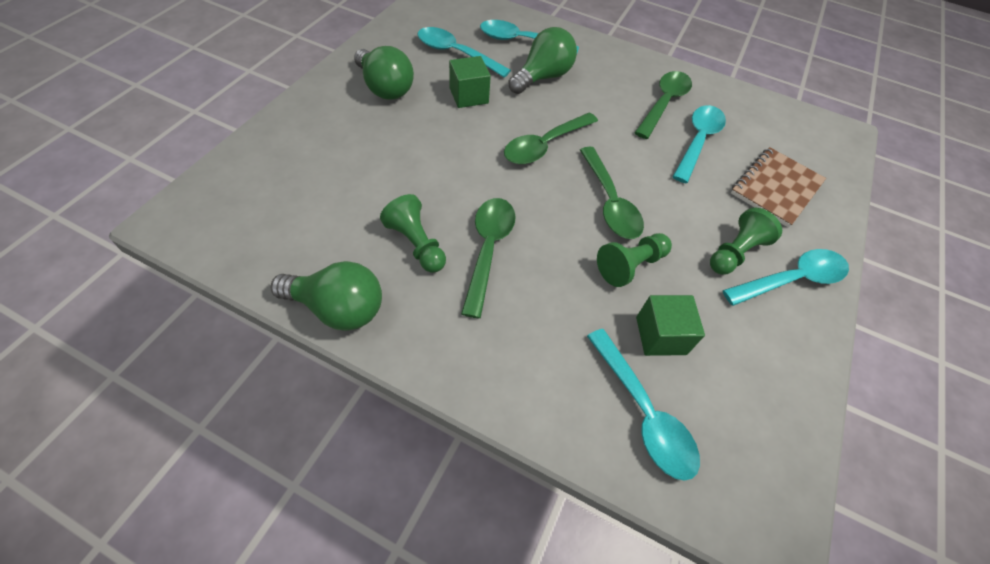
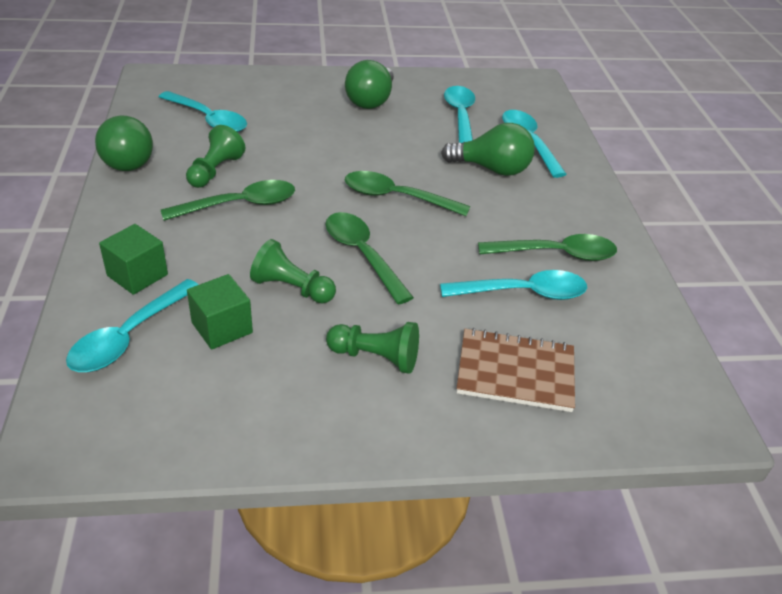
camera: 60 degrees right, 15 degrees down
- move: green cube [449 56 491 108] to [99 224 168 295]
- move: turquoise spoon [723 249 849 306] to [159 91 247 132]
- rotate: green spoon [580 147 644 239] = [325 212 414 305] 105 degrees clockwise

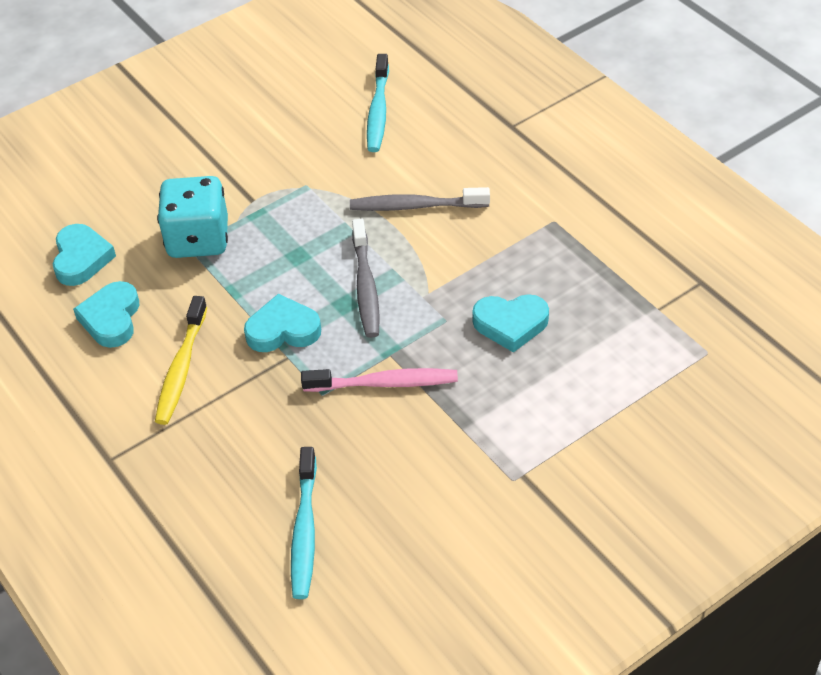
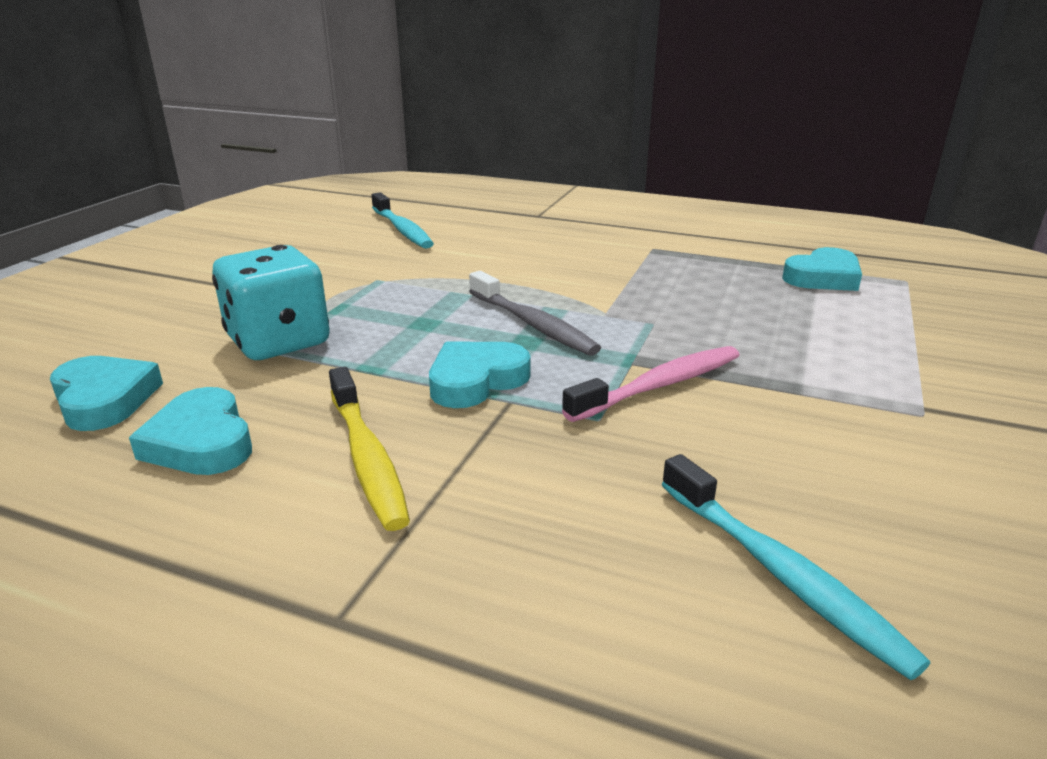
camera: 35 degrees left, 20 degrees down
- move: turquoise heart [472 294 549 353] to [782 247 862 291]
- delete: grey toothbrush [350 187 490 211]

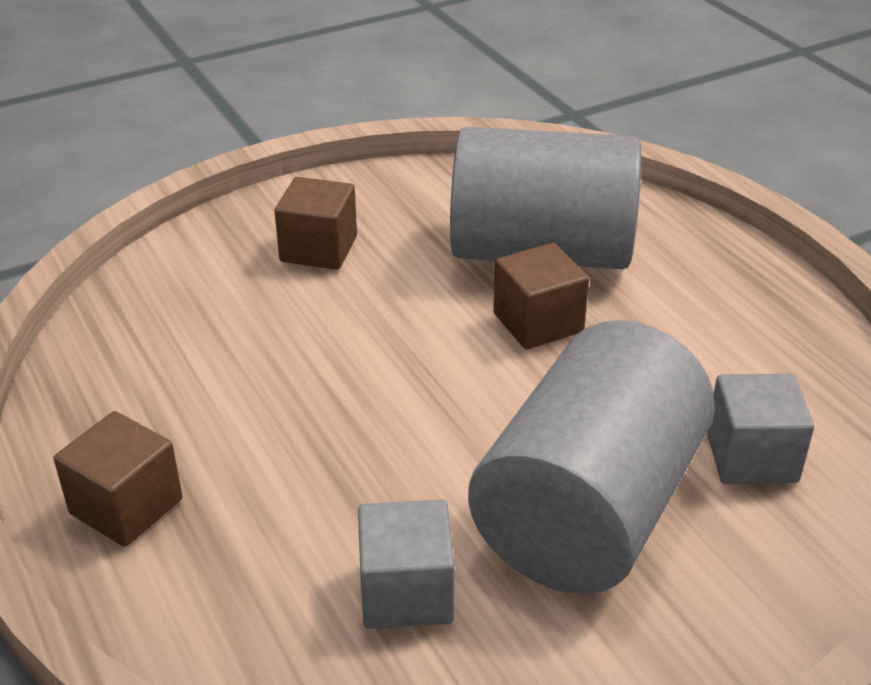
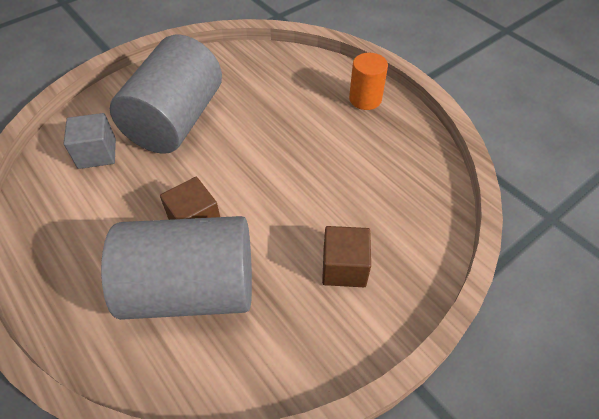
camera: 170 degrees right, 15 degrees up
- replace: brown cube [54 411 183 547] to orange cylinder [349 53 388 110]
- delete: grey cube [358 499 455 629]

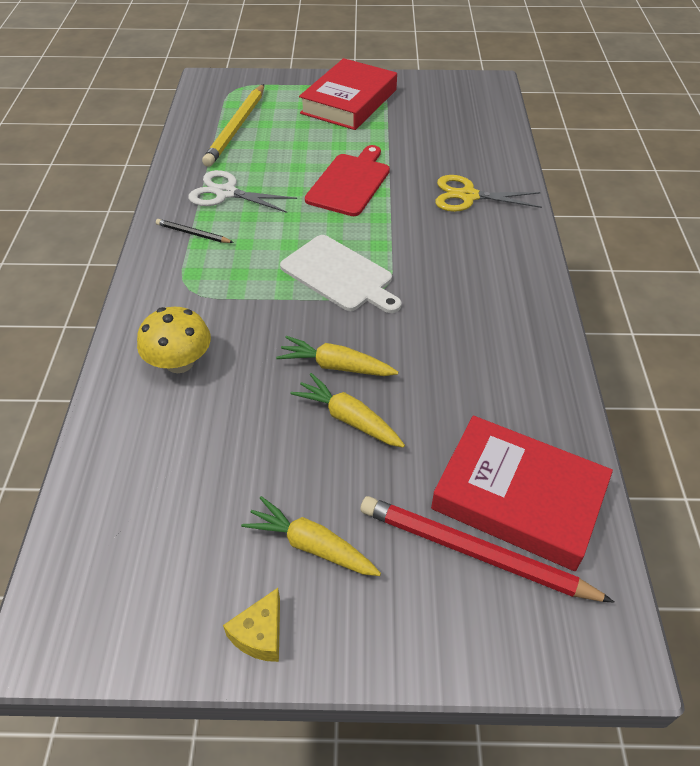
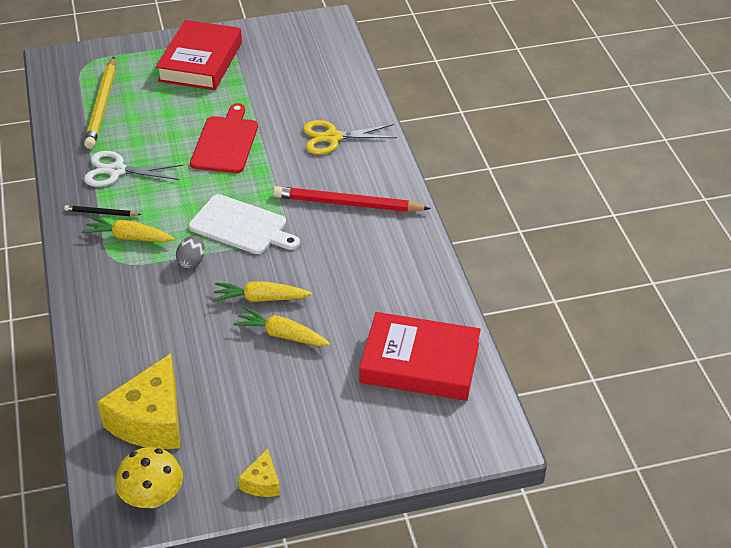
camera: 15 degrees left, 5 degrees down
- move: yellow carrot [241 496 381 576] to [82 216 175 242]
- insert: yellow cheese [97 353 180 449]
- move: yellow mushroom [137 307 211 373] to [115 447 183 508]
- insert: grey egg [176 236 205 269]
- move: red pencil [360 496 614 603] to [273 186 431 212]

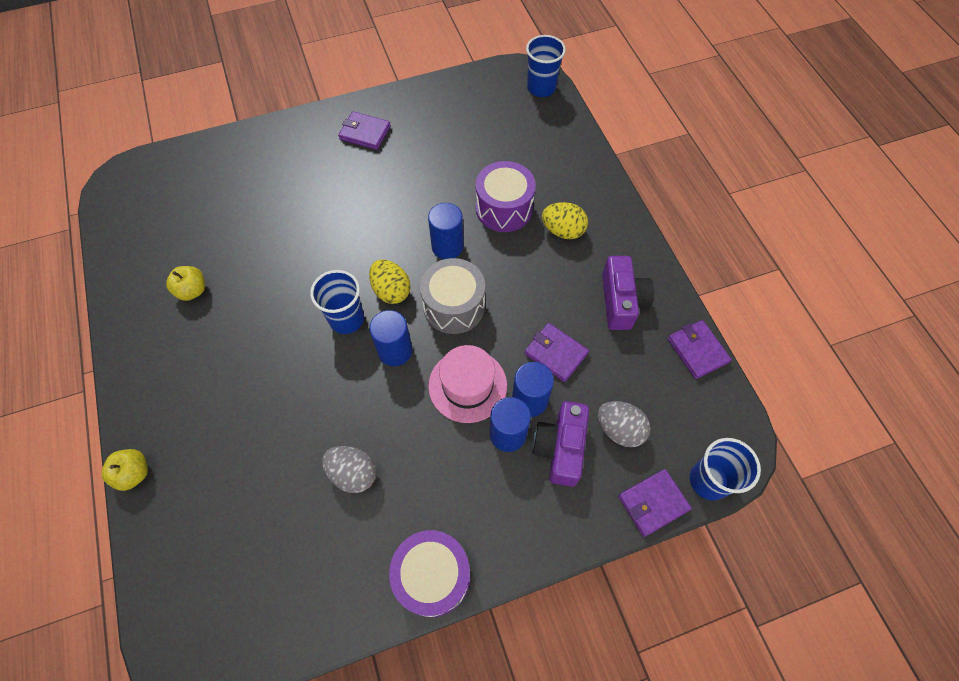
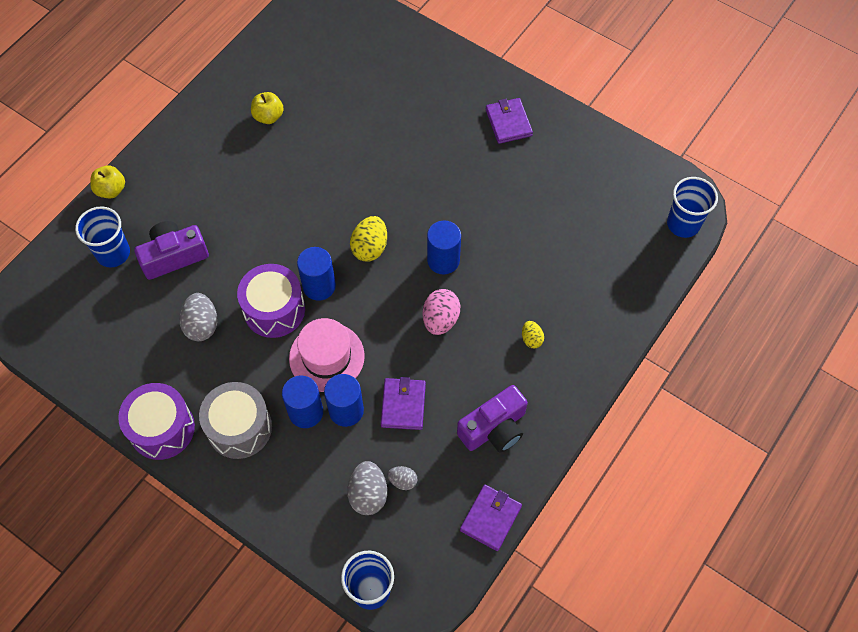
camera: 55 degrees right, 0 degrees up
- move: blue cup [310 270 364 334] to [75 206 130 267]
- move: purple camera [532 401 589 487] to [134 221 209 280]
- move: grey drum [420 258 485 334] to [199 382 272 459]
- move: purple drum [476 161 536 232] to [237 264 305 338]
- insert: grey egg [388 466 418 490]
- insert: pink egg [423 289 460 335]
- resize: yellow egg [542 202 588 239] = [522 321 544 348] x0.58
- delete: purple wallet [618 469 692 537]

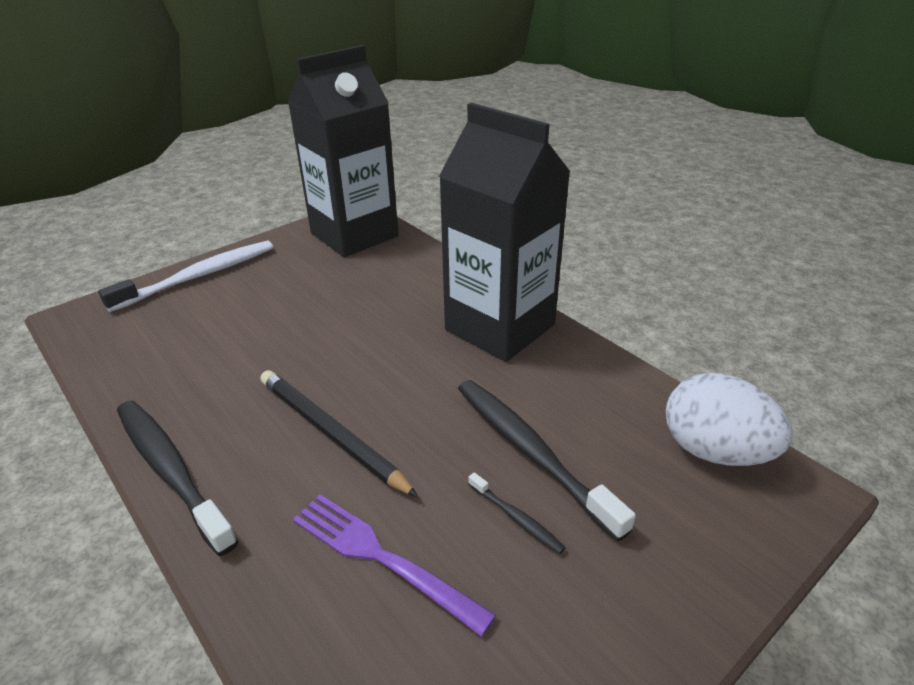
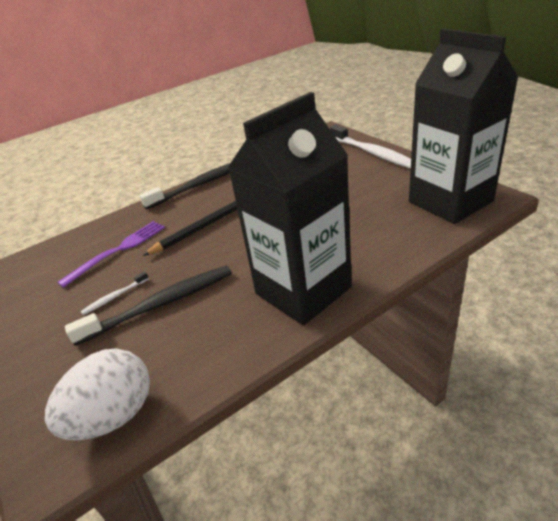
camera: 100 degrees right, 0 degrees up
- recolor: black toothbrush [468 472 566 554] to white toothbrush [81 271 149 315]

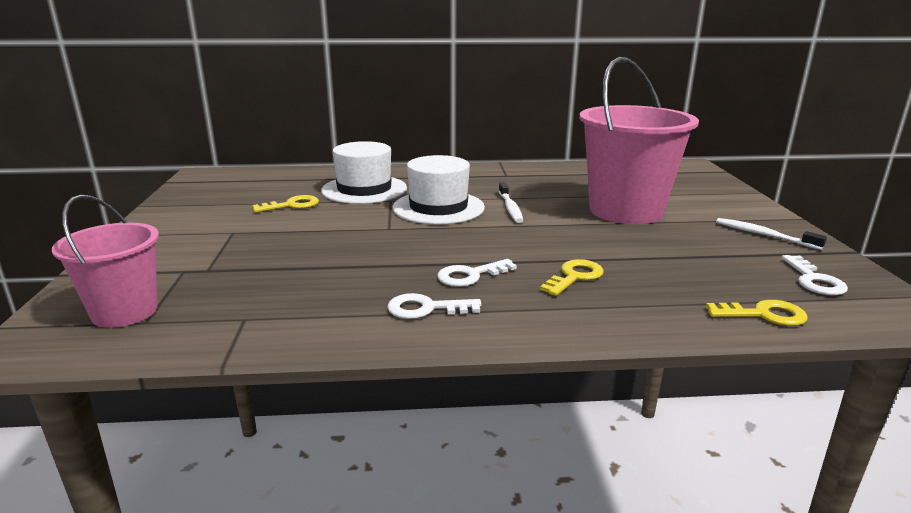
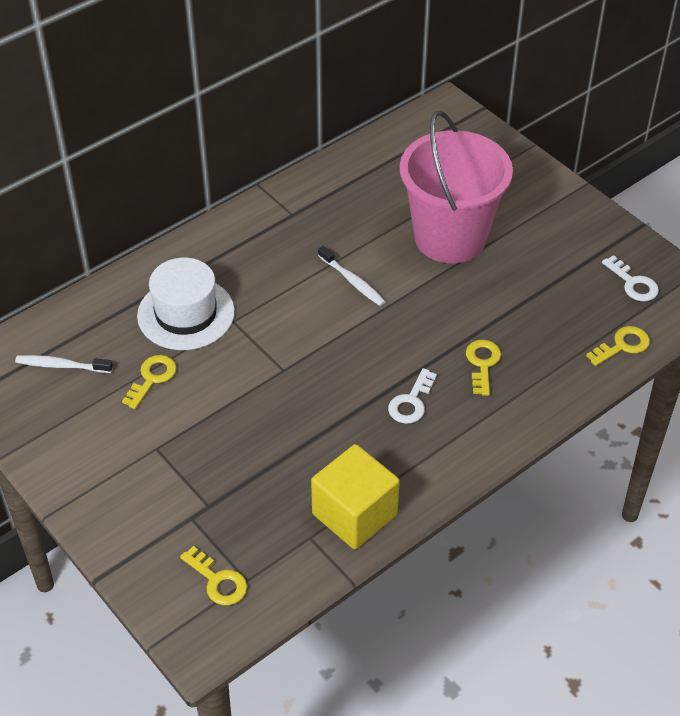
camera: 35 degrees left, 25 degrees up
- move: white toothbrush [716 218 827 250] to [15 355 113 373]
- replace: pink bucket [52 195 159 328] to yellow key [180 546 247 605]
- insert: yellow cube [311 444 400 549]
- delete: white key [387 293 481 319]
- delete: white hat [393 155 485 224]

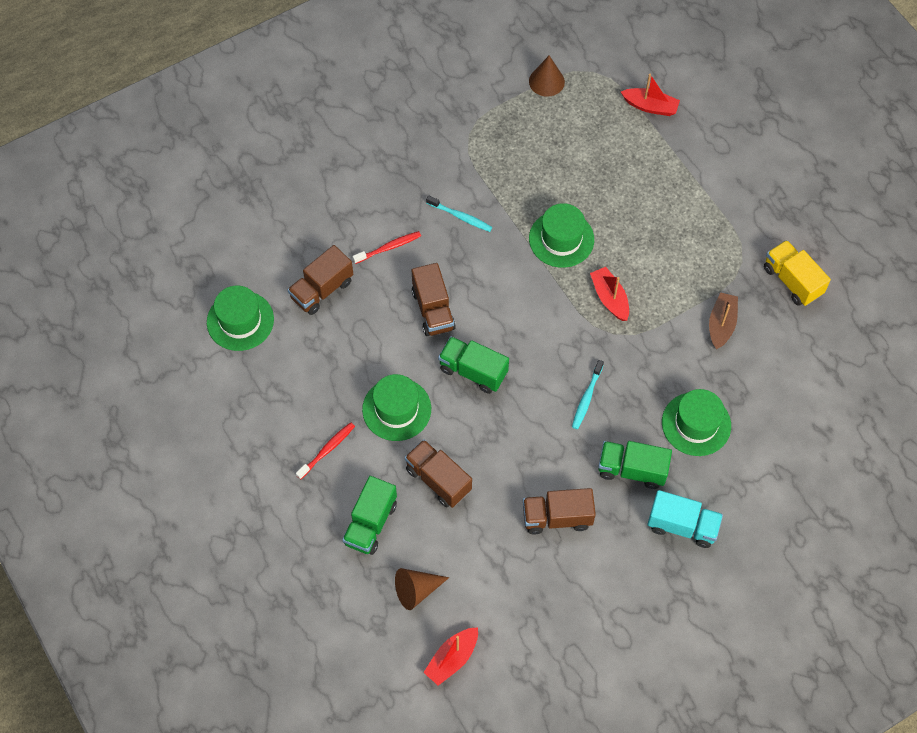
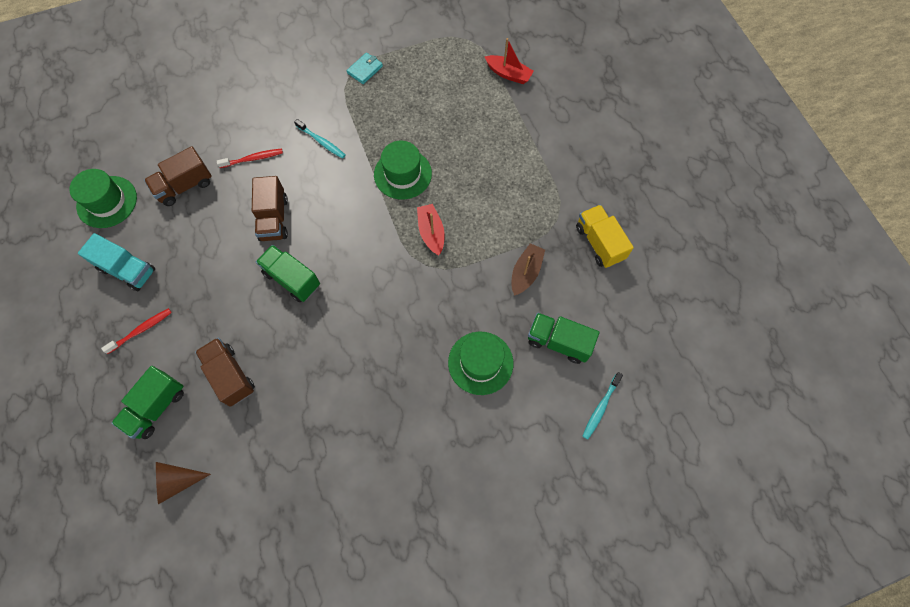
camera: 10 degrees right, 5 degrees up
- move: turquoise truck [647 490 723 548] to [78 233 155 291]
- insert: turquoise wallet [347 52 383 84]
- move: green truck [598 441 672 489] to [528 312 599 364]
- move: turquoise toothbrush [572 360 604 429] to [582 372 623 440]
- delete: green hat [362 374 431 441]
- delete: red boat [423 627 478 686]
- delete: brown truck [523 488 596 535]
- delete: brown cone [529 55 565 97]

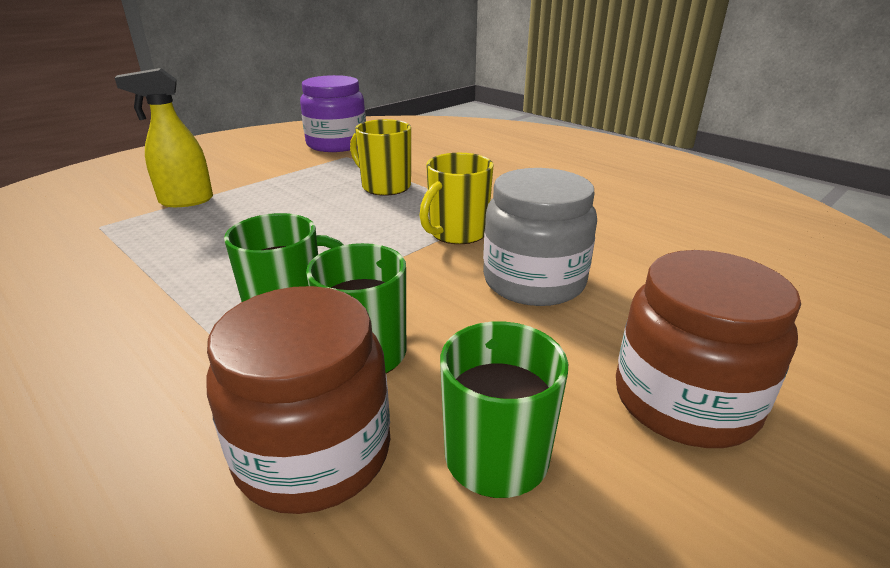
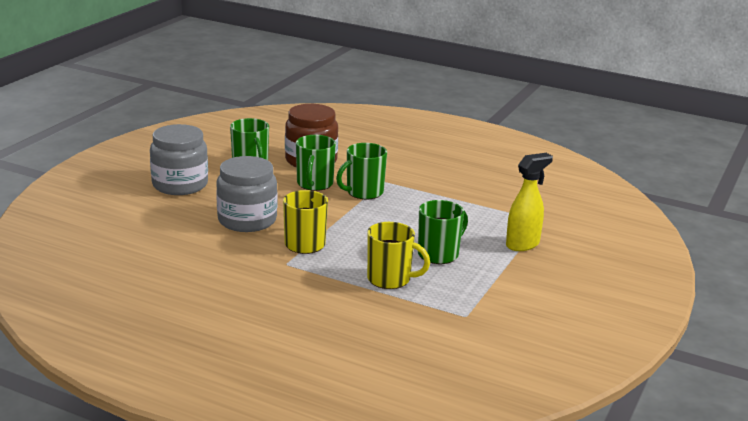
camera: 160 degrees right, 5 degrees down
- recolor: brown jar [616 250 801 448] to grey jar [150 124 208 195]
- insert: green mug [418 200 468 264]
- delete: purple jar [300 75 366 152]

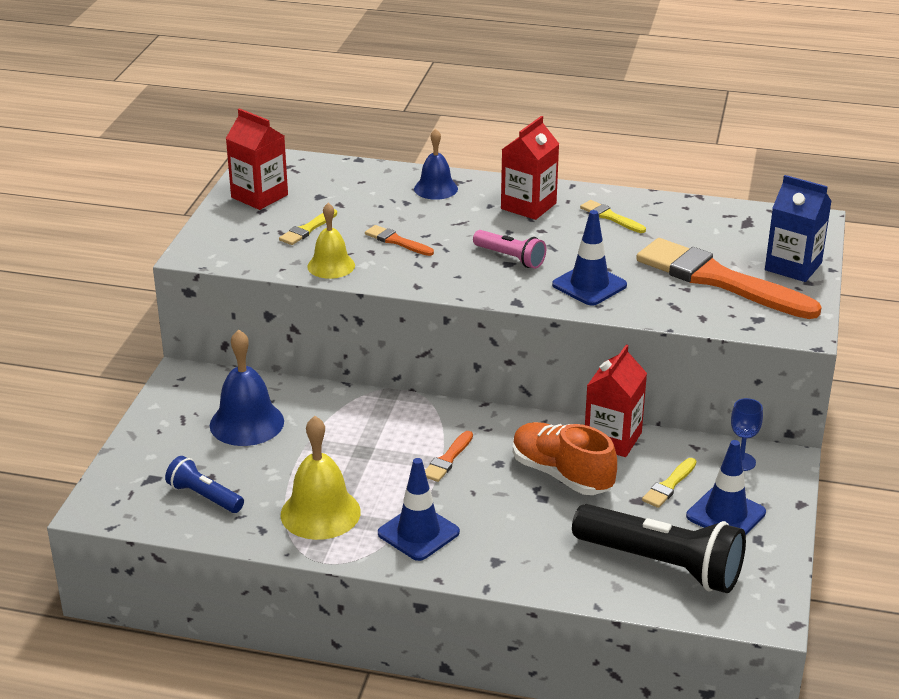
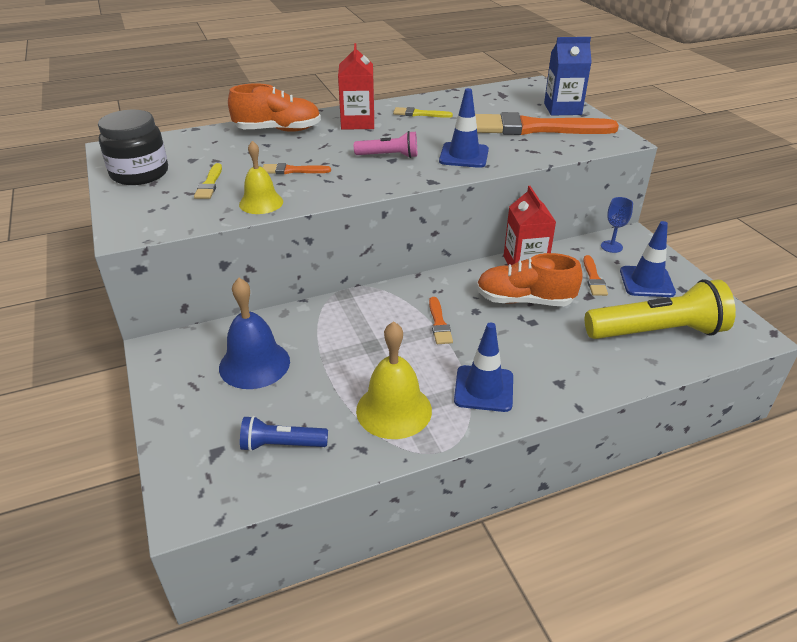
camera: 35 degrees left, 5 degrees up
- replace: red carton [225 108 288 210] to black jar [98 110 168 185]
- replace: blue bell [414 129 458 200] to orange shoe [228 83 321 132]
- recolor: yellow brush [642 458 697 508] to orange brush [583 255 608 296]
- recolor: black flashlight [572 504 746 593] to yellow flashlight [585 279 736 339]

